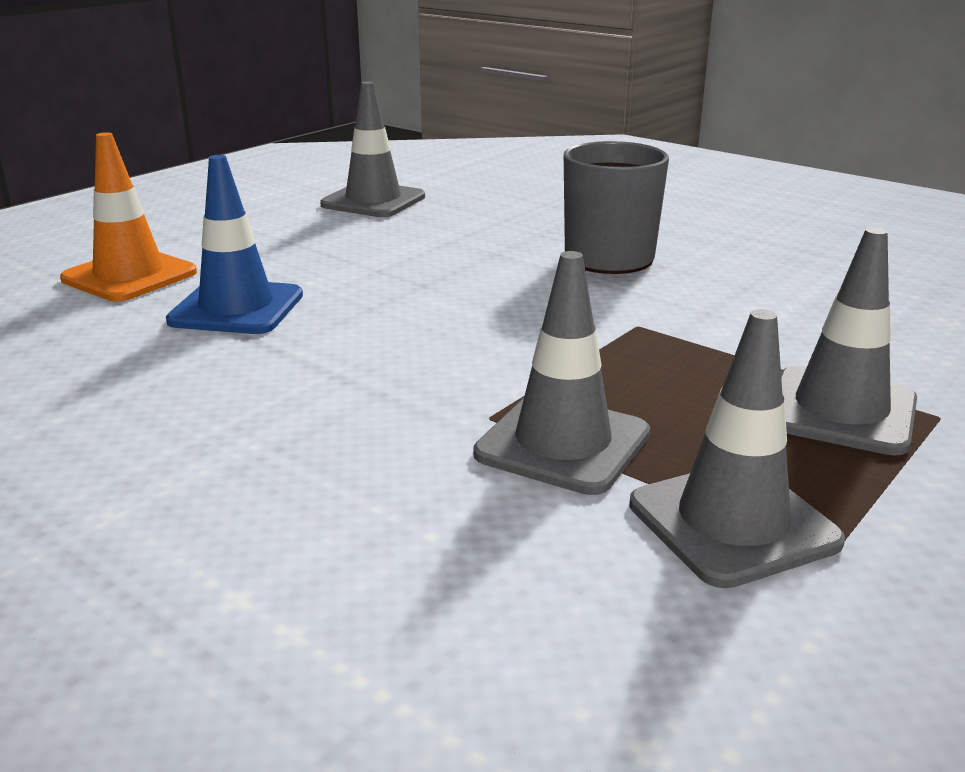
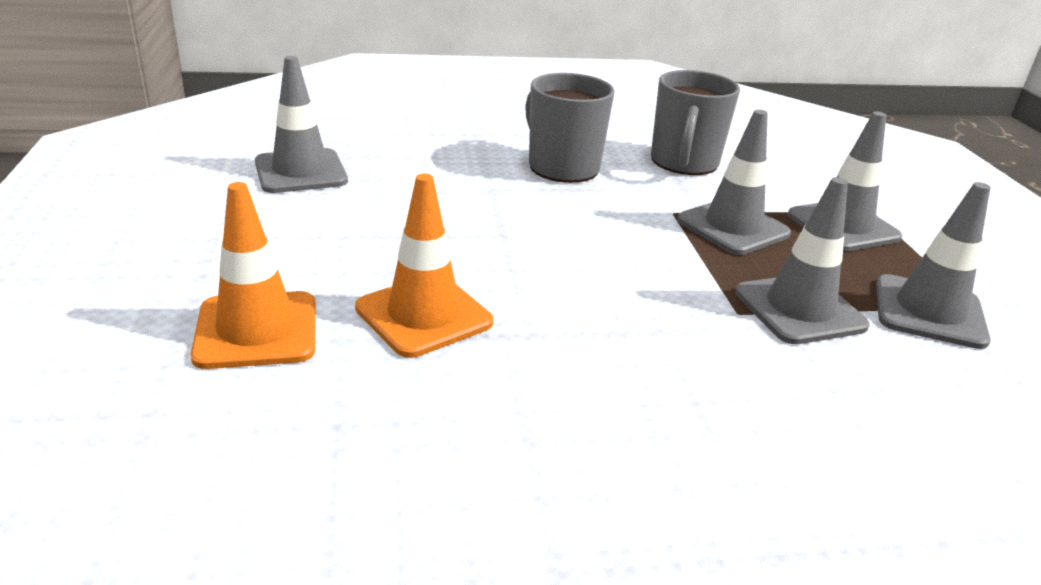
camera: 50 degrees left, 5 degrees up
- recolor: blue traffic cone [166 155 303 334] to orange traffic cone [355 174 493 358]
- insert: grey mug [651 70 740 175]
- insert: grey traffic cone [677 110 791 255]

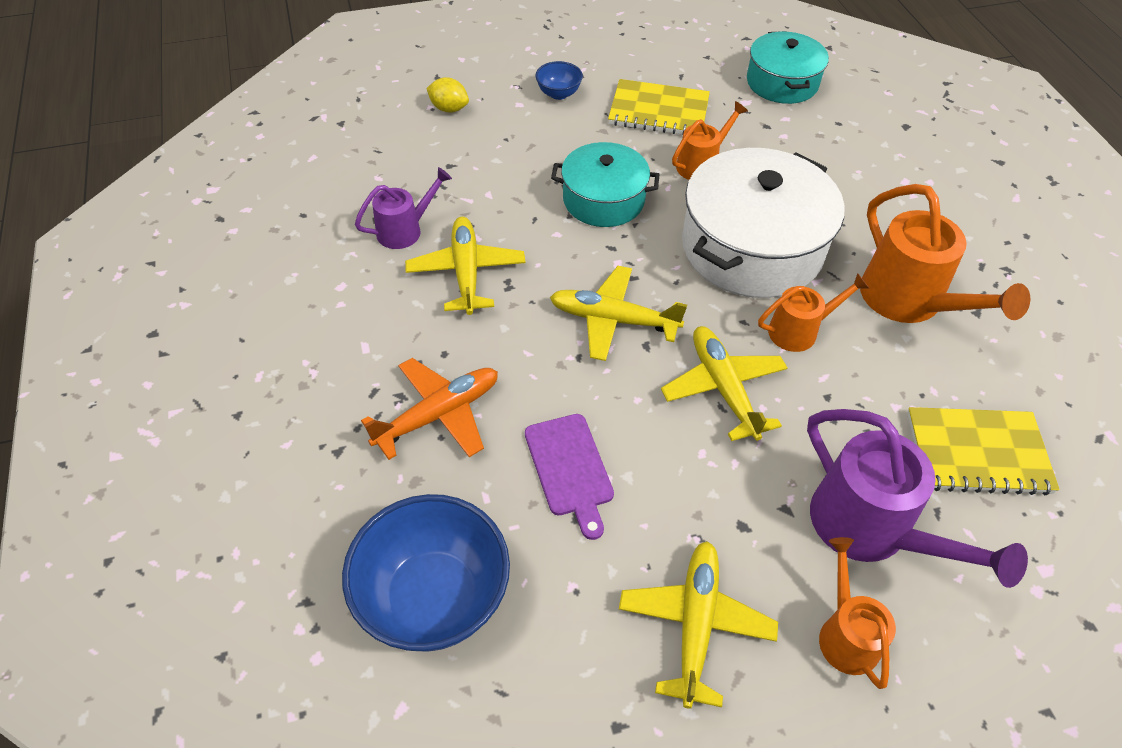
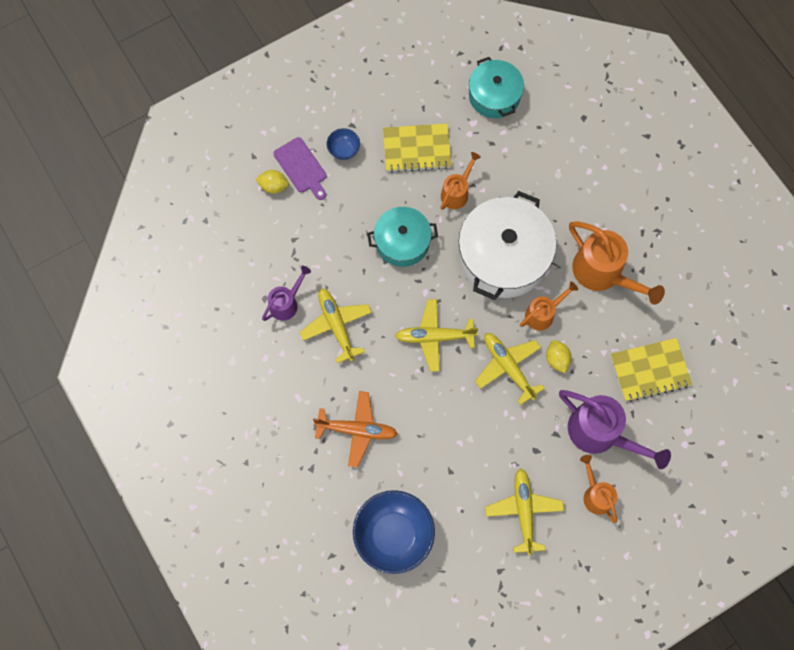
camera: 15 degrees left, 20 degrees up
- move: purple cutting board [525 414 614 540] to [274 137 327 200]
- rotate: orange plane [361 358 498 460] = [313 391 398 467] 60 degrees clockwise
- insert: yellow lemon [546 340 572 373]

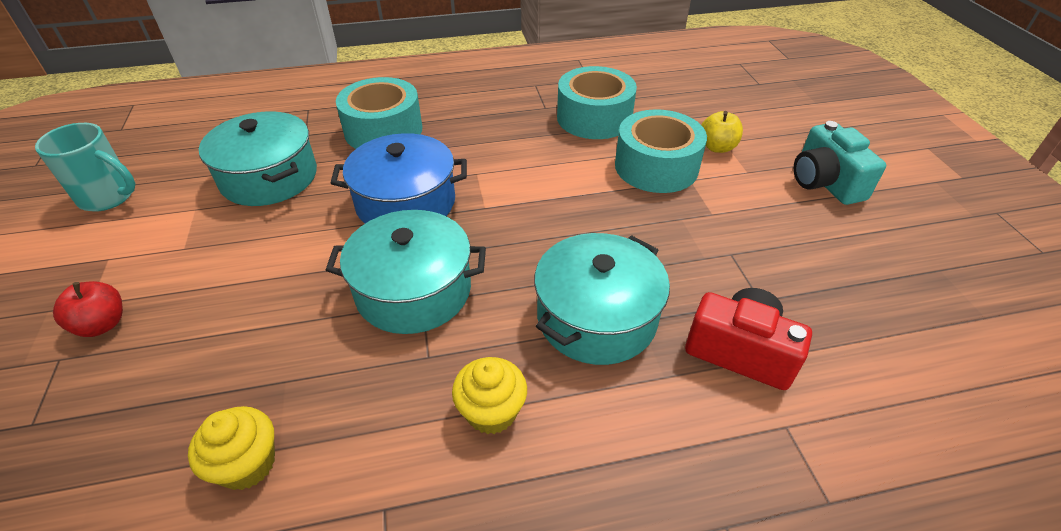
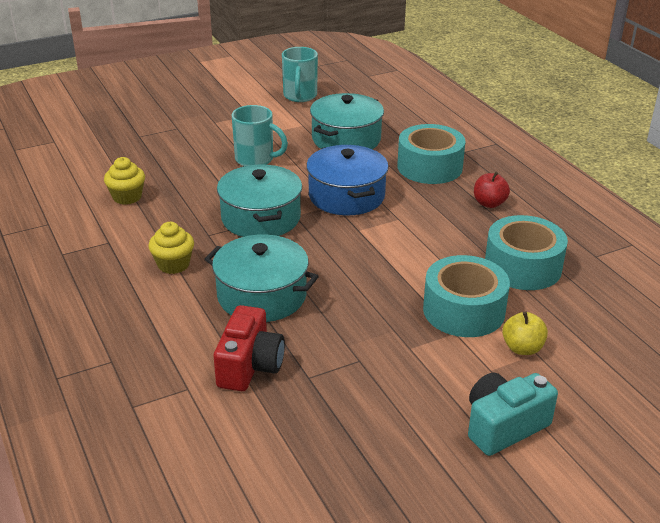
camera: 75 degrees right, 10 degrees down
- insert: turquoise mug [232 105 288 166]
- move: red apple [53 281 123 337] to [474 172 510 208]

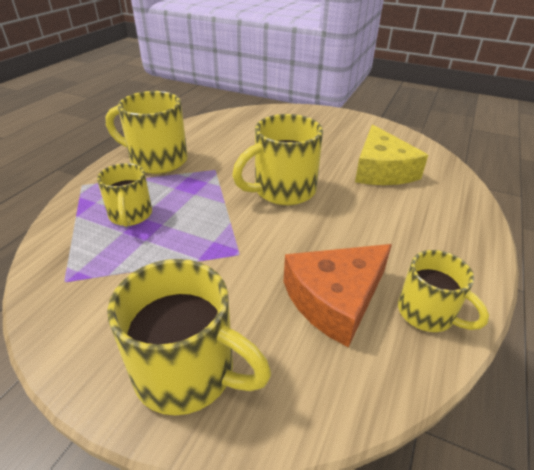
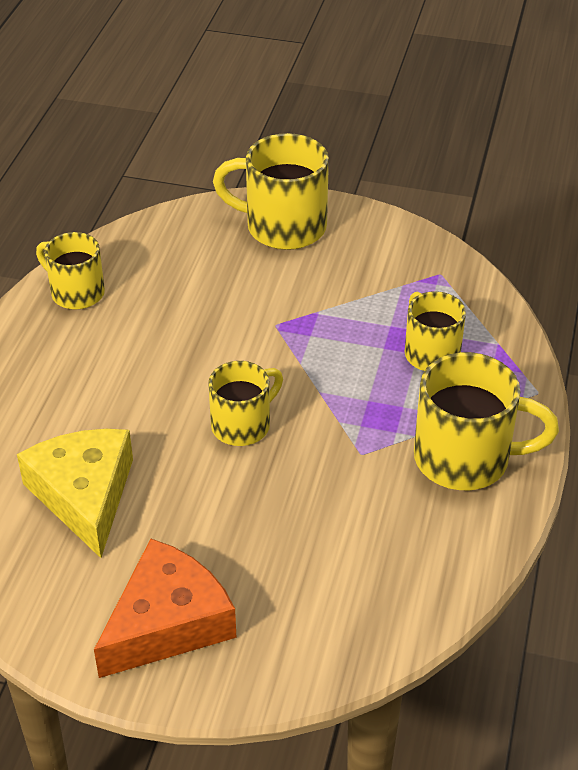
camera: 170 degrees right, 5 degrees up
- move: orange cheese [283 244 392 348] to [94 538 237 678]
- resize: yellow mug [232 114 323 205] = [208 361 283 446] x0.64

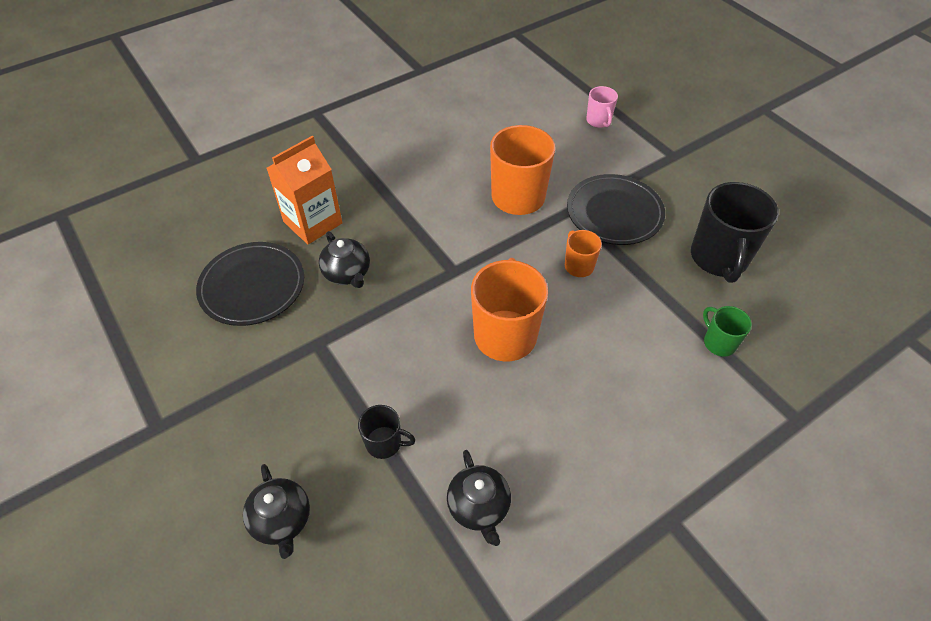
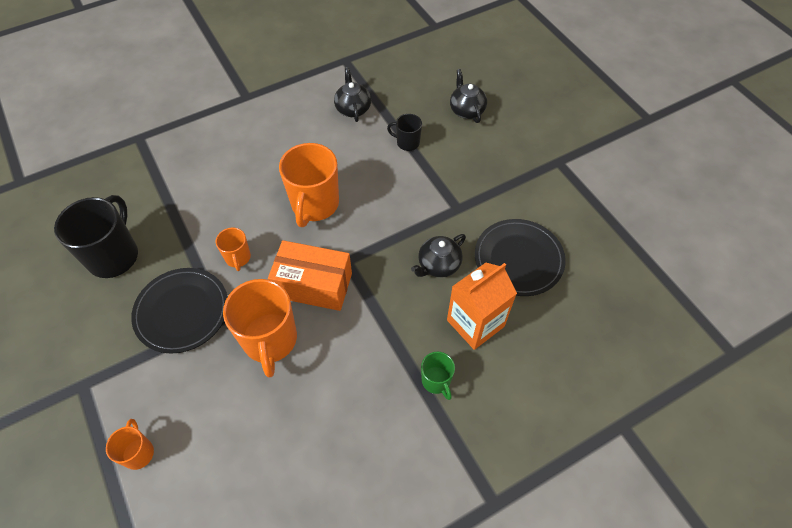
camera: 175 degrees left, 5 degrees up
- recolor: pink mug [586 86 618 128] to orange mug [106 419 154 470]
- insert: orange box [268 240 352 311]
- rotate: black teapot [319 231 370 288] = [411 234 466 278] 105 degrees counterclockwise
- move: green mug [703 306 752 357] to [421 352 455 400]

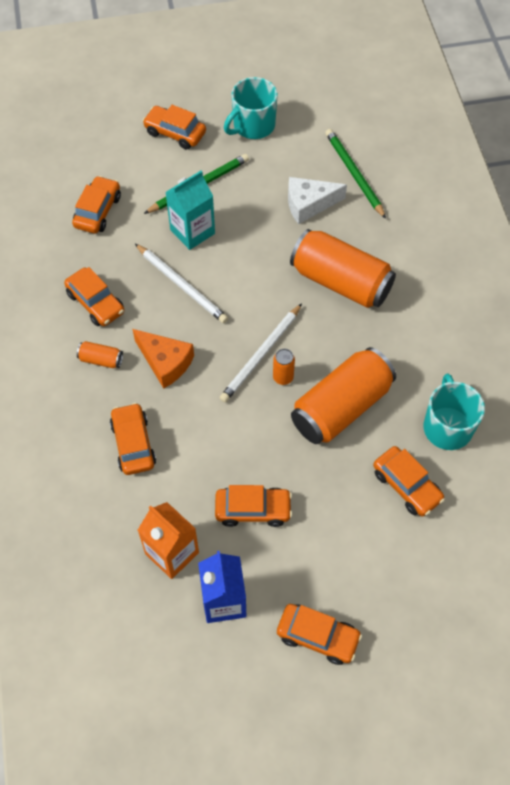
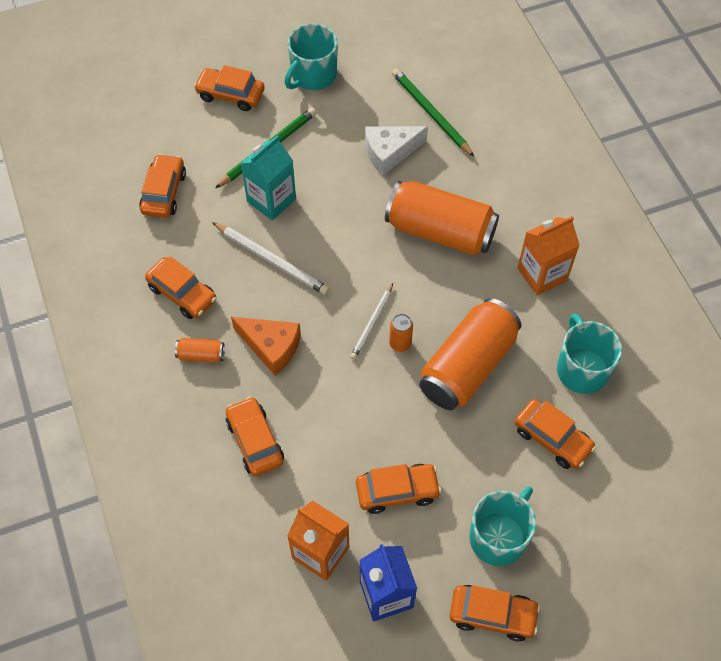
camera: 10 degrees left, 0 degrees up
- resize: white pencil [220 303 302 403] = [350 283 393 360] x0.64
- insert: turquoise mug [469 487 536 566]
- insert: orange carton [517 216 580 295]

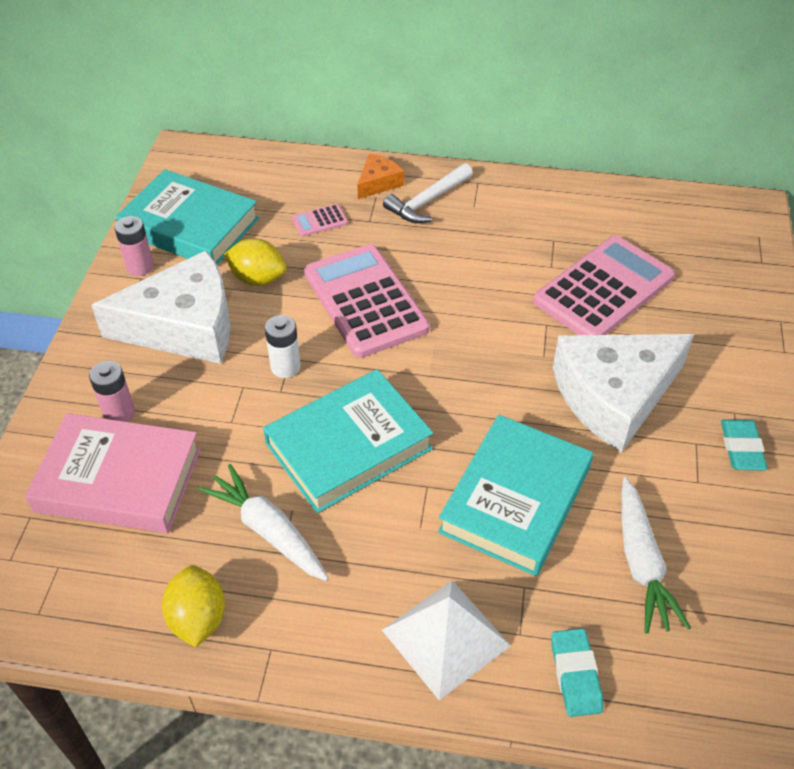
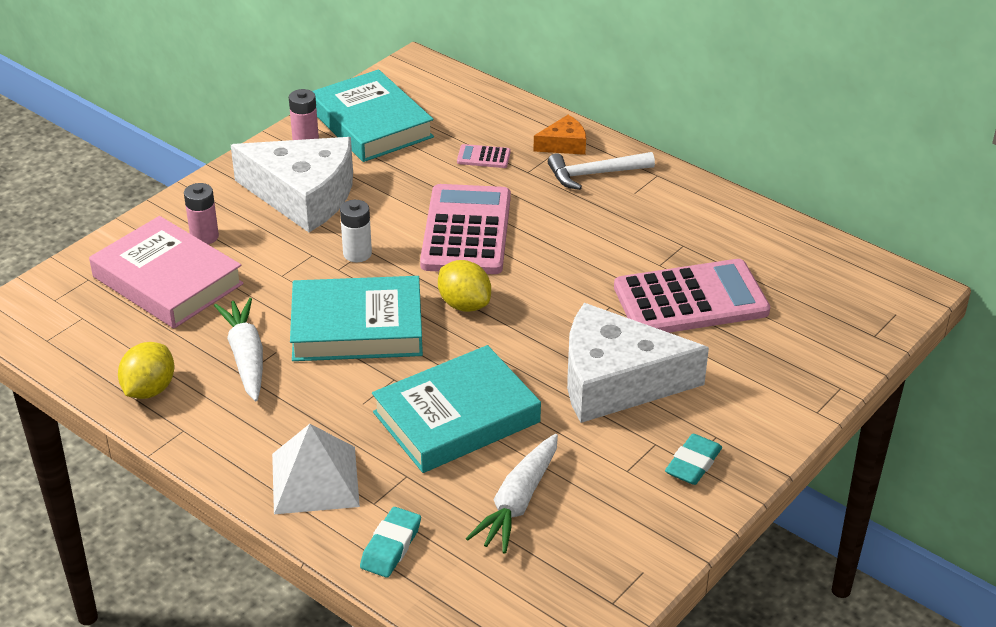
camera: 30 degrees right, 10 degrees down
- move: yellow lemon [223 239 286 286] to [438 260 491 312]

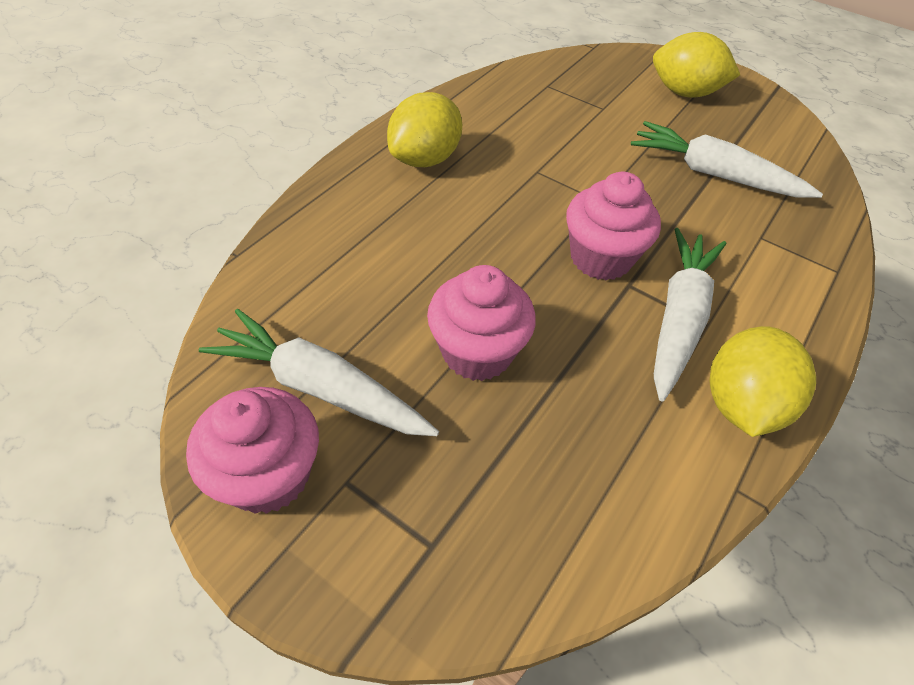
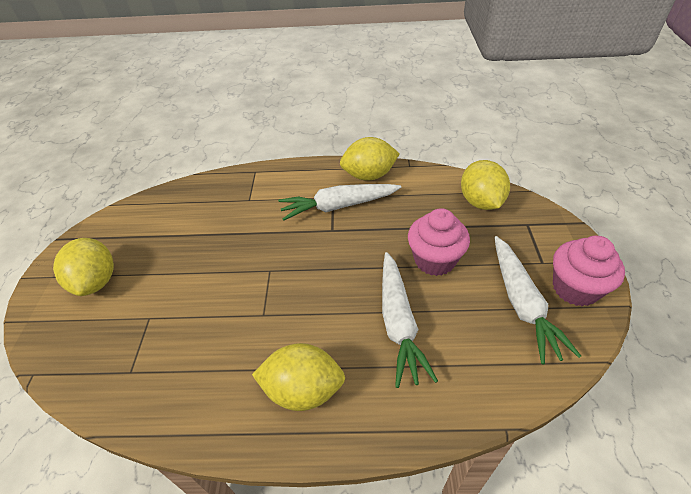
camera: 120 degrees left, 5 degrees down
- move: white carrot [631 121 823 198] to [382 252 438 388]
- insert: yellow lemon [461 160 510 210]
- delete: pink cupcake [566 172 661 280]

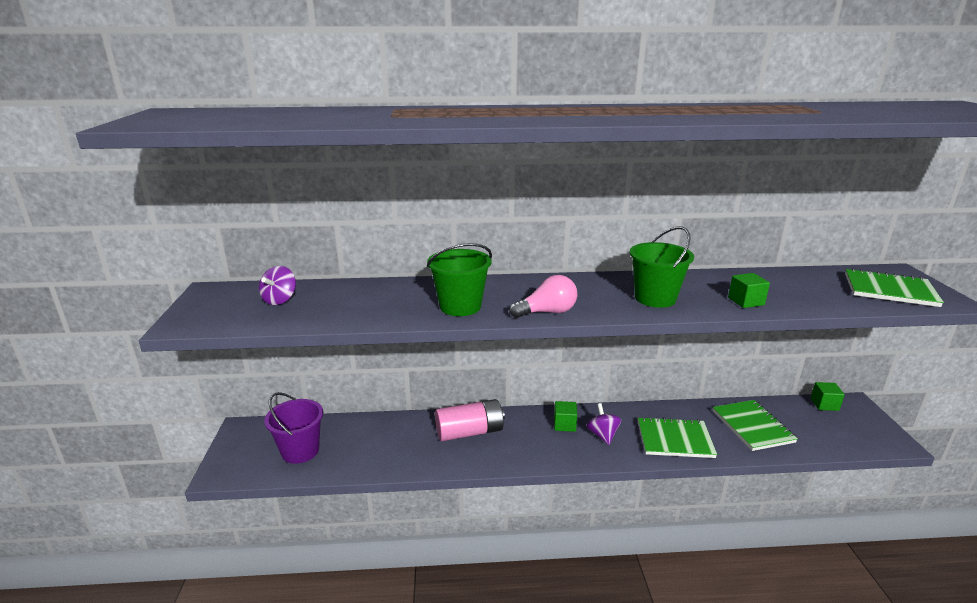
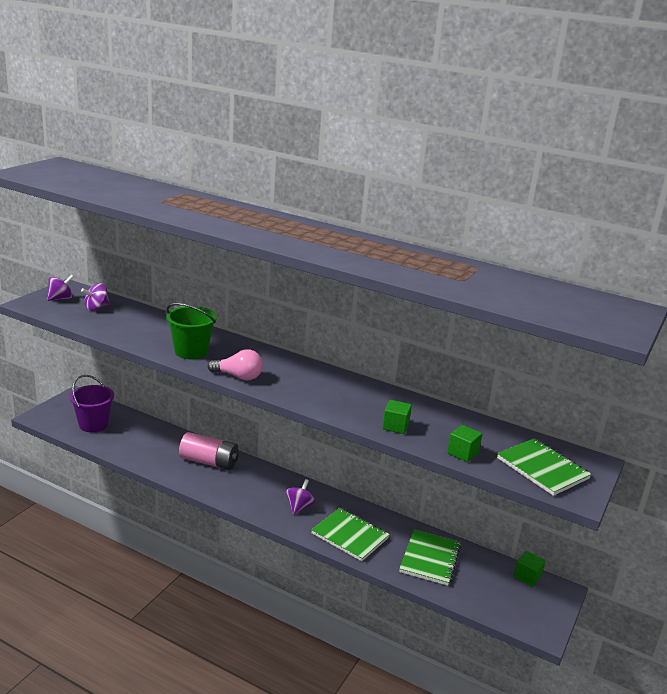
camera: 30 degrees right, 0 degrees up
- insert: purple spinning top [47 275 74 301]
- move: green cube [554 401 577 432] to [447 425 482 462]
- delete: green bucket [630 226 694 308]

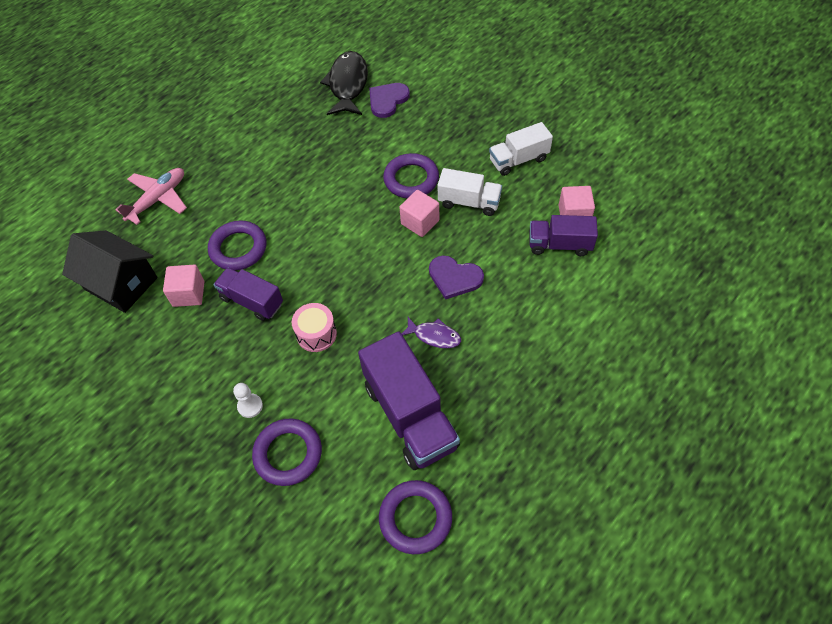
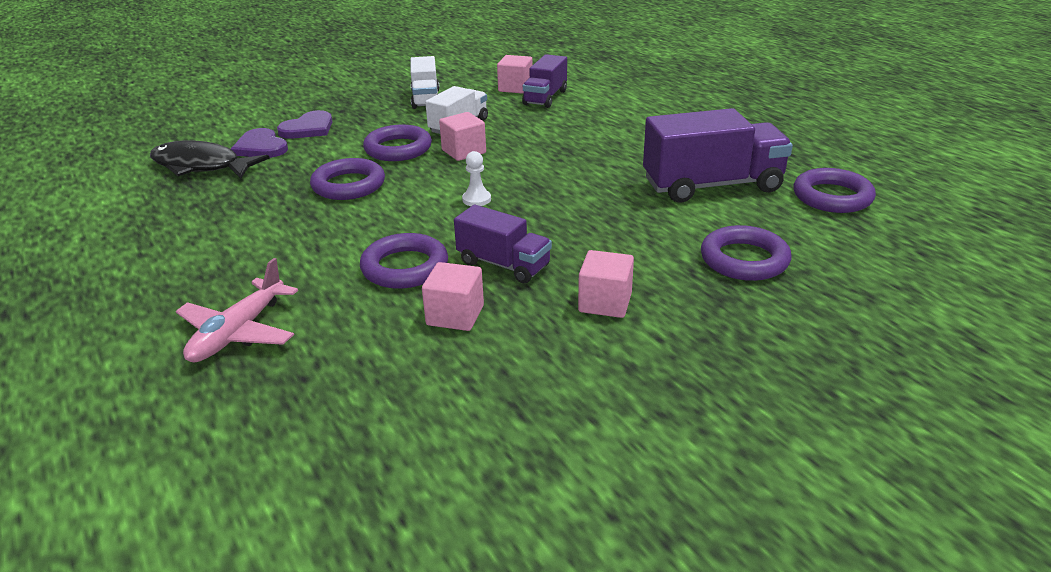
camera: 75 degrees left, 25 degrees down
- rotate: pink plane [116 168 187 225] = [176 258 298 363] 120 degrees counterclockwise
- move: purple heart [429 255 484 300] to [277 110 332 139]
- insert: purple ring [310 158 385 200]
- rotate: purple truck [213 267 283 321] = [454 205 552 283] 105 degrees counterclockwise
- move: white pawn [233 383 263 418] to [462 151 491 206]
- insert: pink cube [578 250 634 318]
- delete: black house [62 230 158 313]
- delete: pink drum [292 303 337 352]
- delete: purple fish [402 317 461 348]

